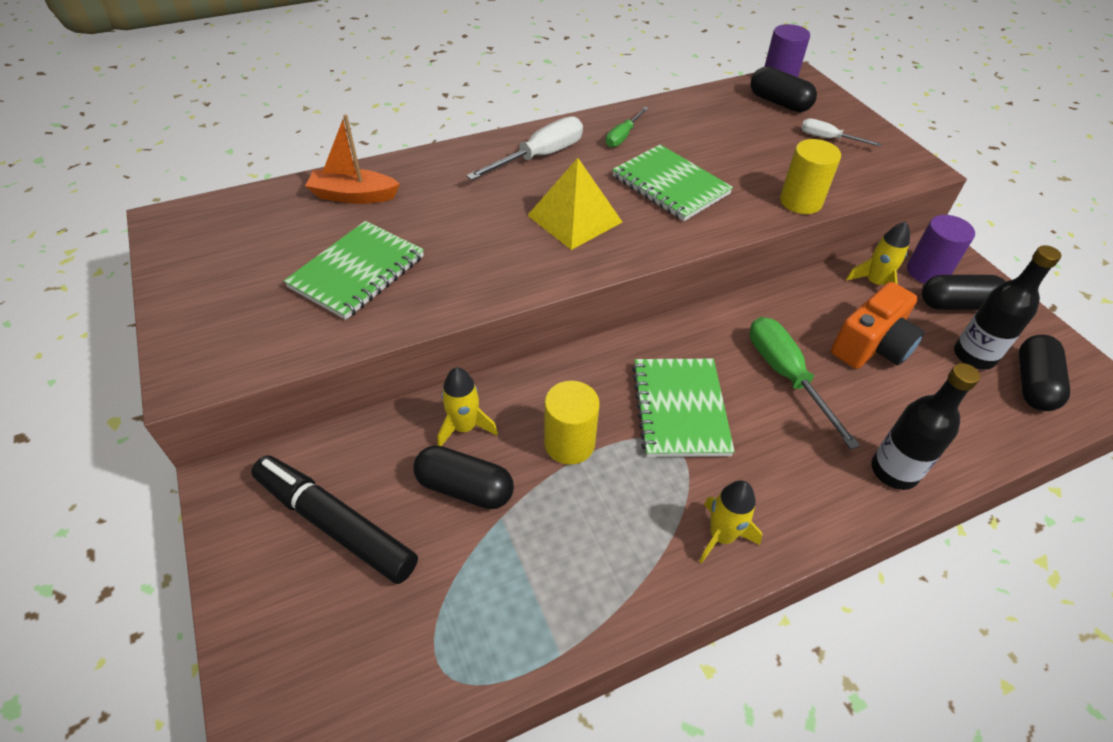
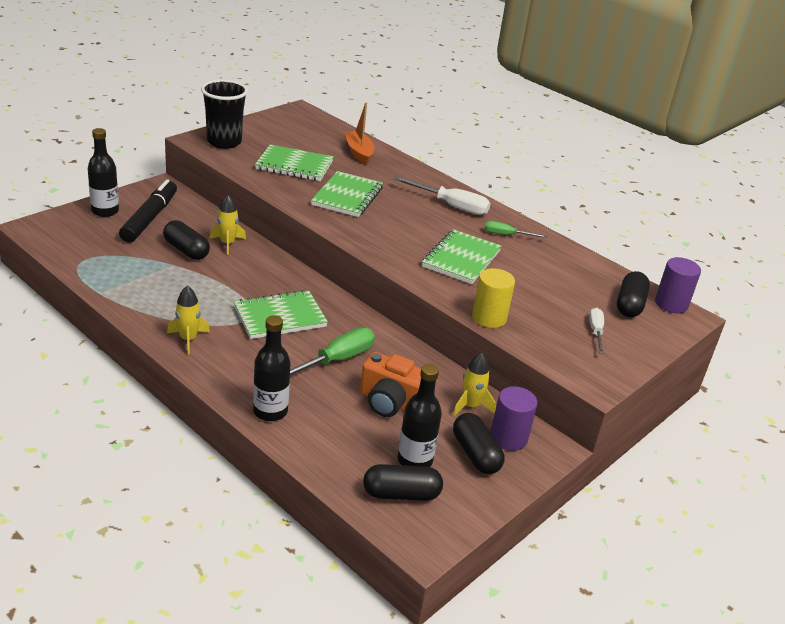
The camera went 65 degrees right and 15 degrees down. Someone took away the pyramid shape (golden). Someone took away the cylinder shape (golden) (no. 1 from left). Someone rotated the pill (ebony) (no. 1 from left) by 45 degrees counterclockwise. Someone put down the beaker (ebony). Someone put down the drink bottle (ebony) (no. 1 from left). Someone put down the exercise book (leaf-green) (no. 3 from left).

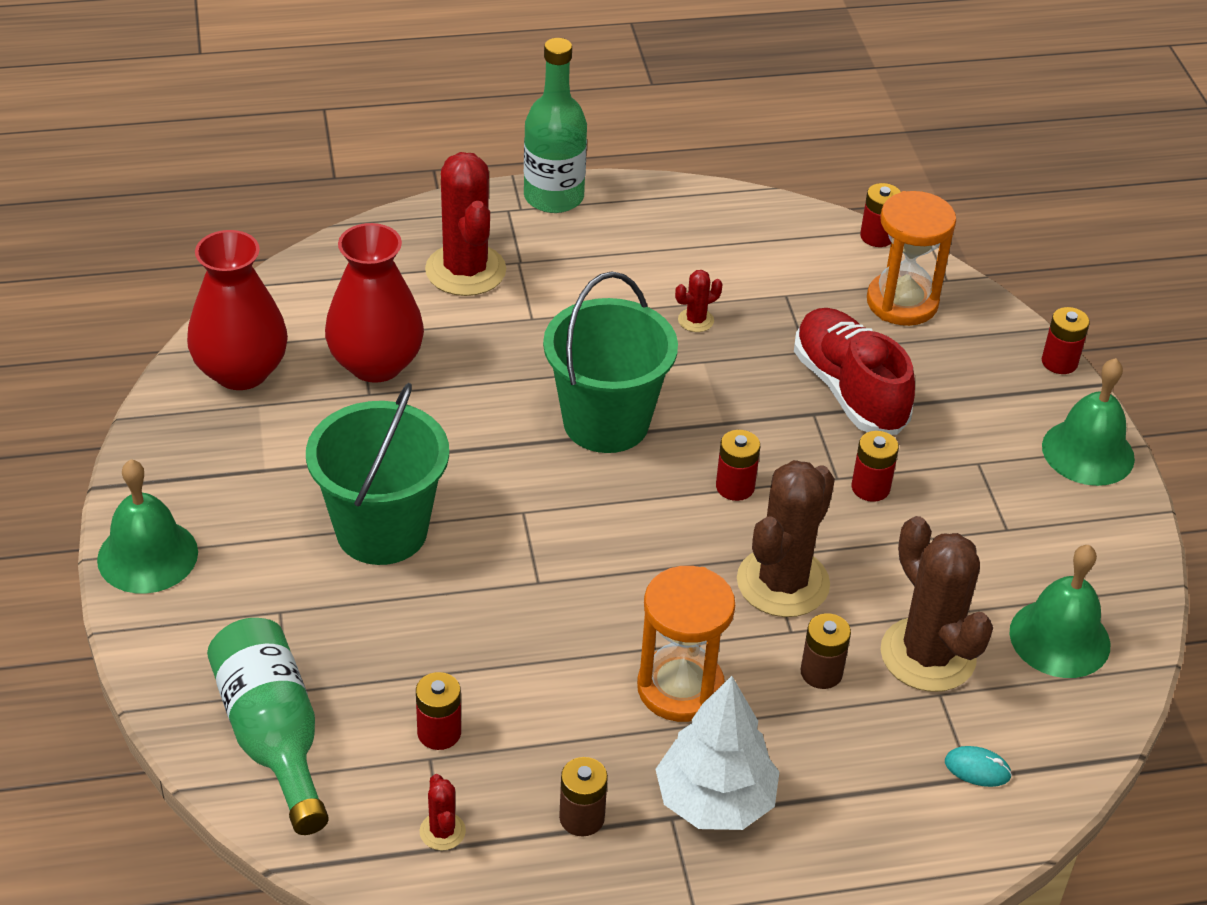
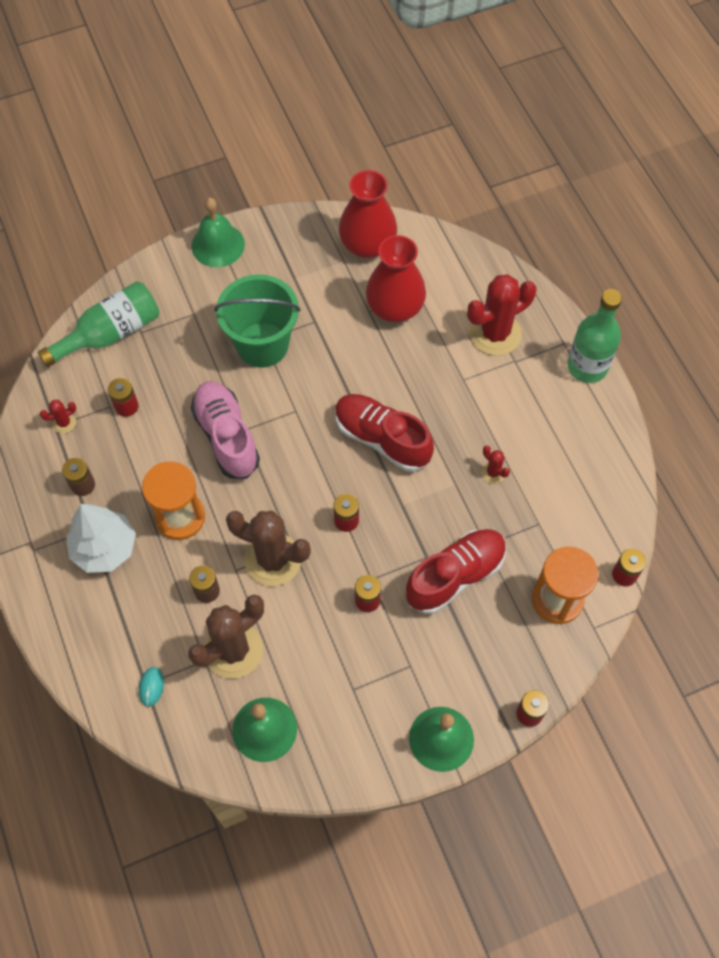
The camera went 80 degrees right and 20 degrees up. Someone swapped the bucket (leaf-green) (no. 2 from left) for the sneaker (scarlet) (no. 1 from left). Someone put down the sneaker (pink).

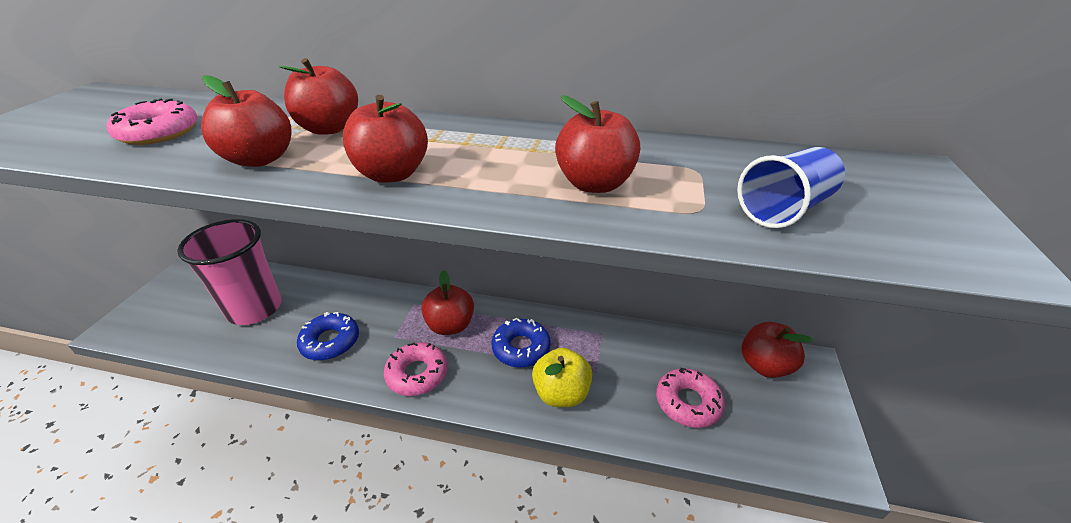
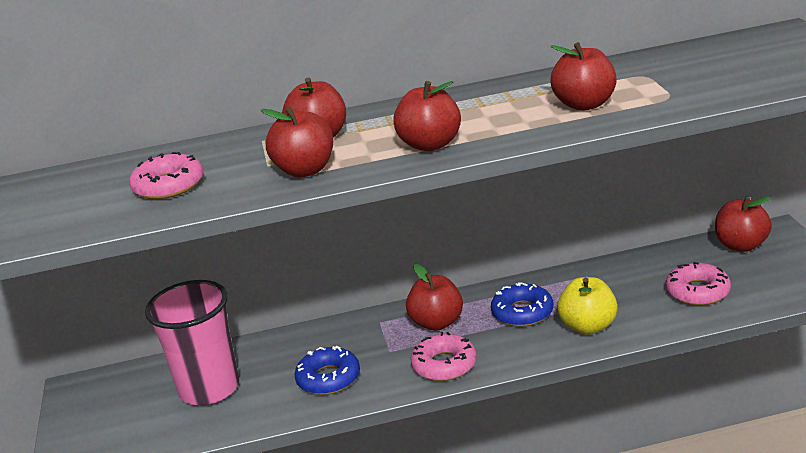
The camera went 20 degrees left and 10 degrees down. Someone took away the beaker (blue).

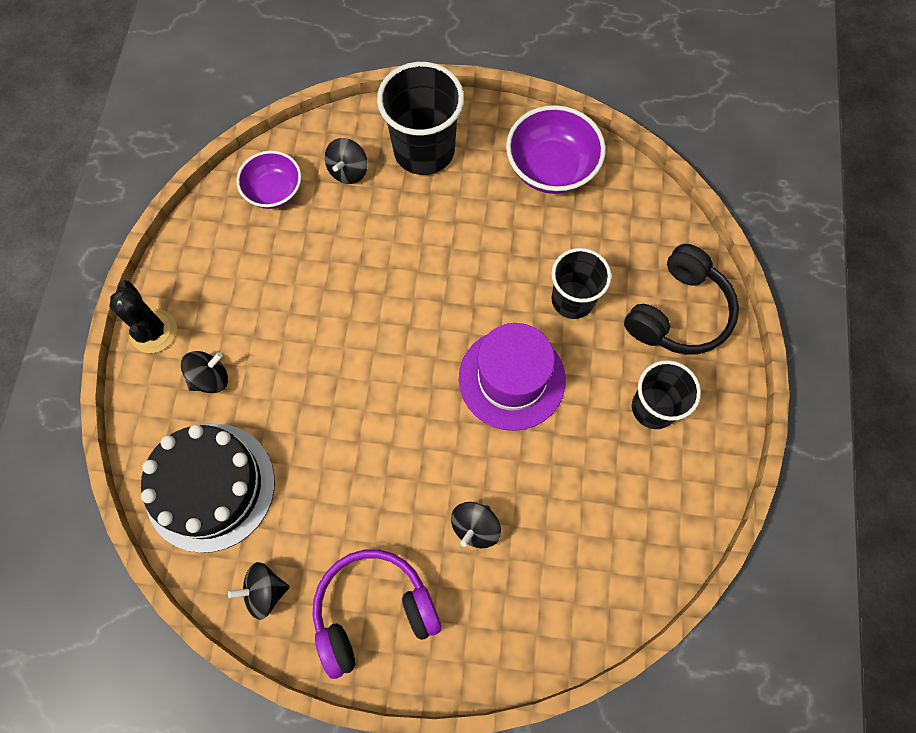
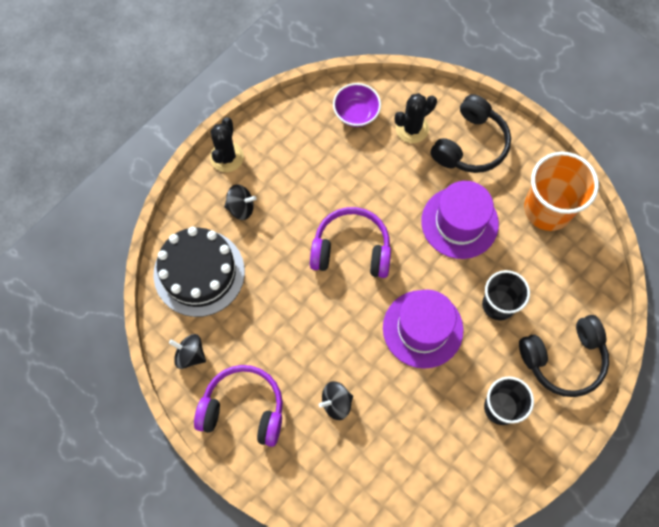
The camera went 35 degrees right and 0 degrees up. Someone swapped the beaker (ebony) (no. 1 from left) for the headset (ebony) (no. 1 from left). Someone swapped the bowl (royal purple) (no. 2 from left) for the beaker (orange). Someone swapped the whirligig (ebony) (no. 3 from left) for the cactus (ebony) (no. 2 from left). Someone put down the tall hat (royal purple) (no. 2 from left). Someone put down the headset (royal purple) (no. 2 from left).

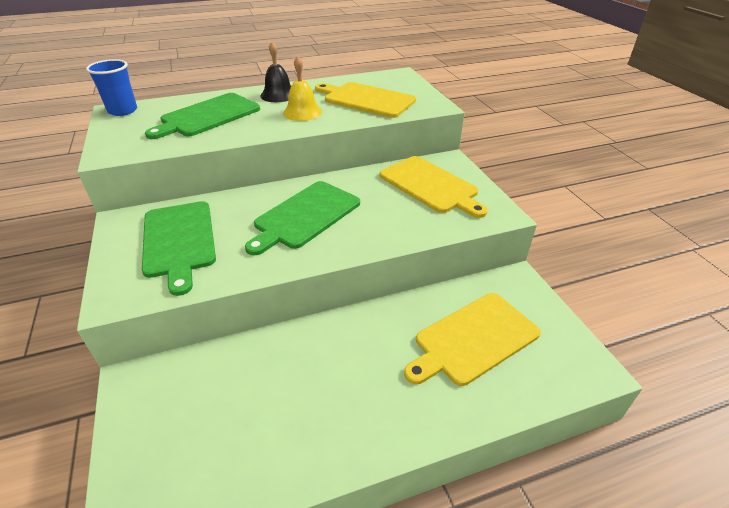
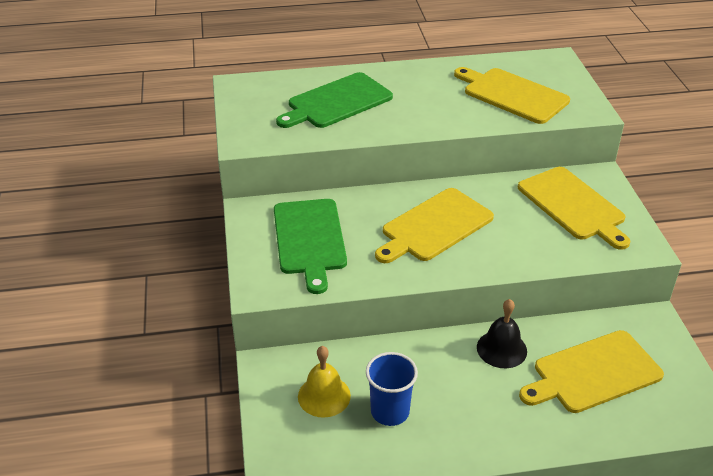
The camera went 10 degrees right and 0 degrees up. Someone carried the school bell (ebony). Someone carried the school bell (golden). Someone carried the beaker (blue). Someone repainted the cutting board (leaf-green) (no. 3 from left), which became the cutting board (golden) (no. 1 from left).

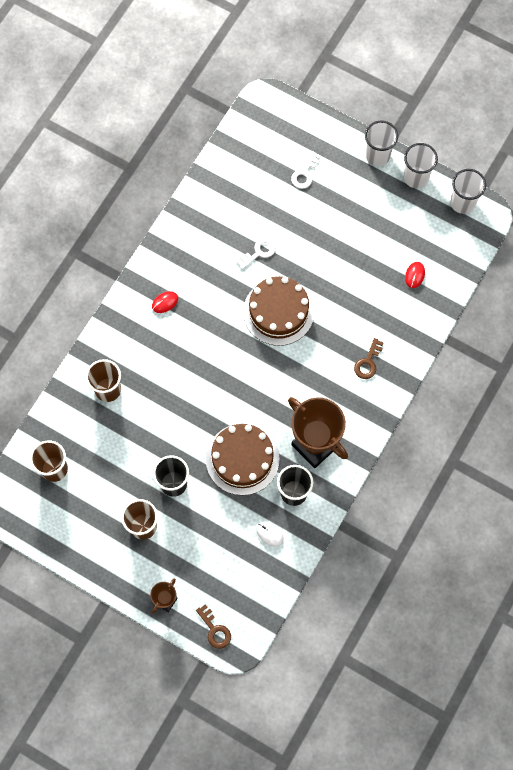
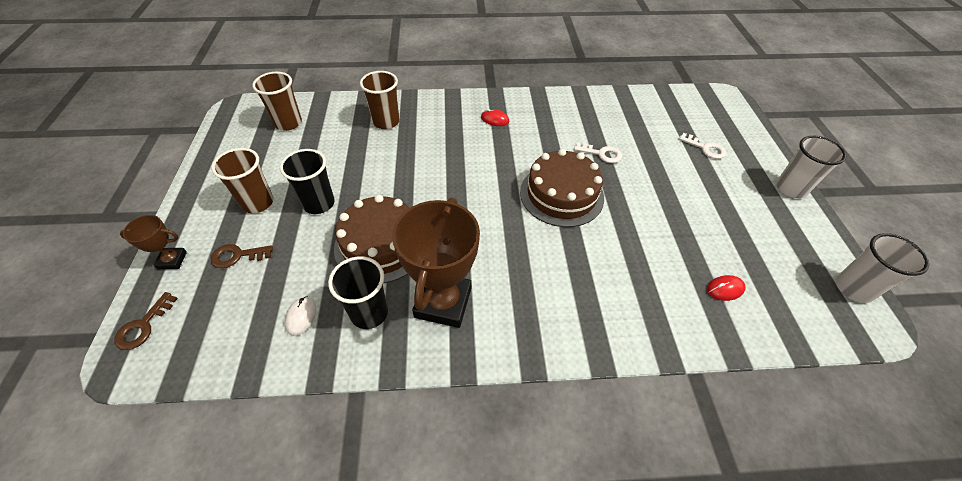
The camera went 55 degrees right and 20 degrees down. Someone took away the beaker (pure white) (no. 2 from left). Someone rotated the door key (pure white) (no. 2 from left) by 135 degrees counterclockwise. Someone carried the door key (russet) (no. 2 from left).

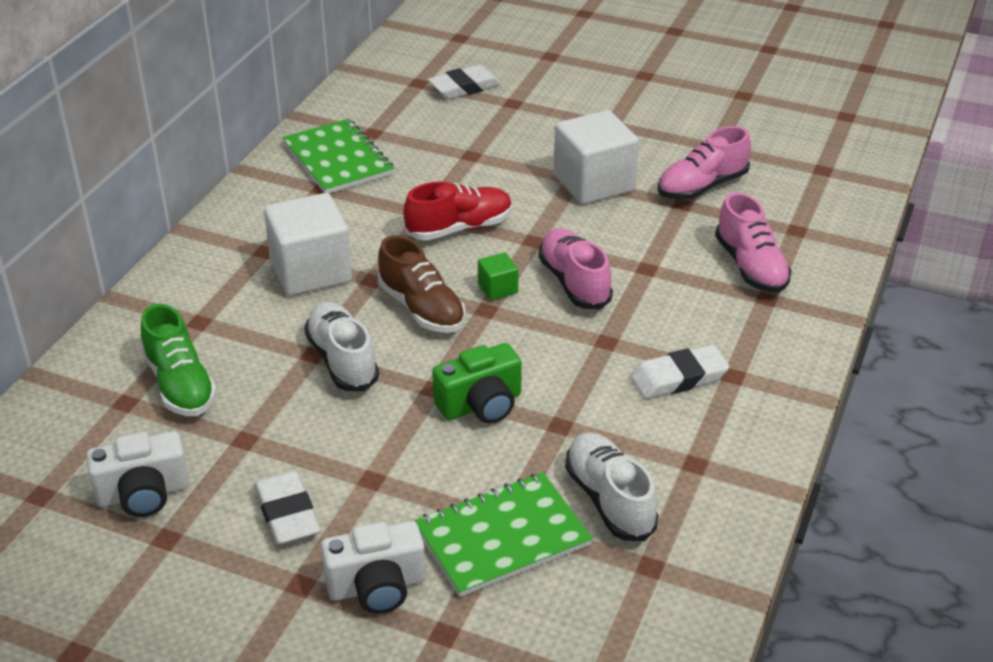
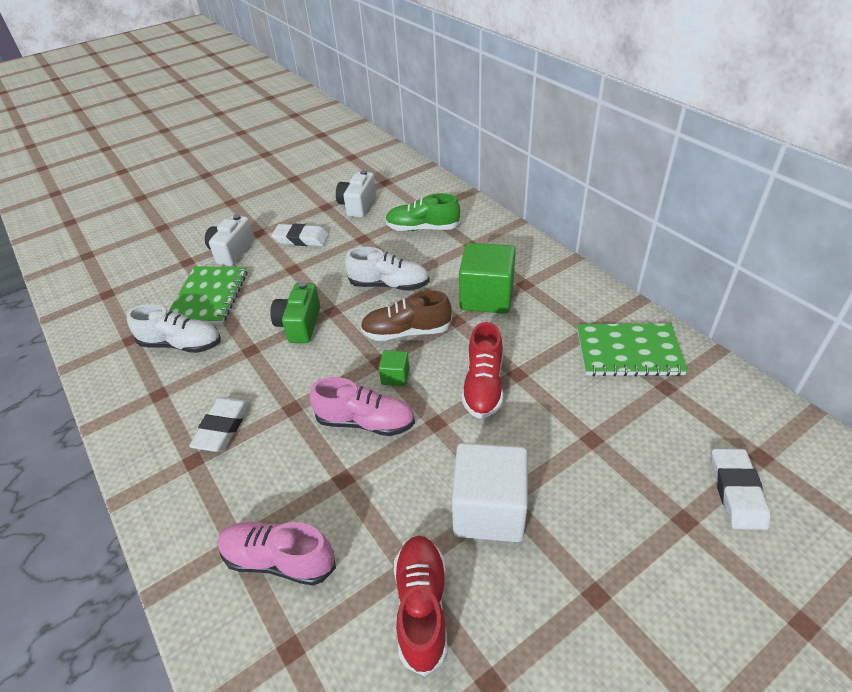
The camera went 125 degrees right and 5 degrees up. Someone repainted the sneaker (pink) (no. 2 from left), which became the sneaker (scarlet) (no. 1 from left). Someone repainted the block (pure white) (no. 1 from left), which became the block (leaf-green) (no. 2 from left).

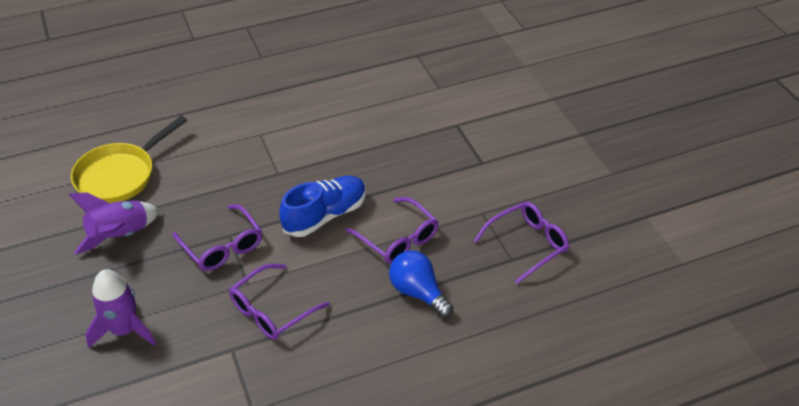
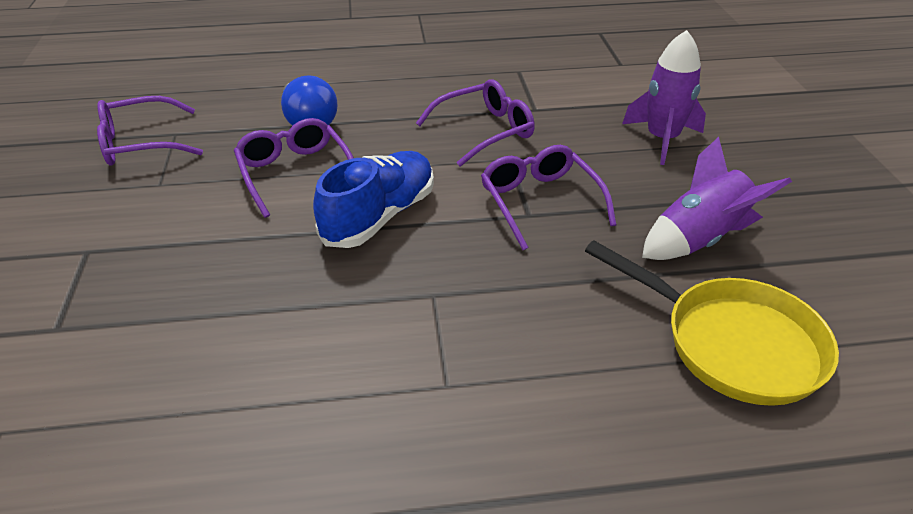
The camera went 165 degrees left and 5 degrees down. Someone rotated the frying pan (golden) by 75 degrees clockwise. Someone rotated the sneaker (blue) by 150 degrees clockwise.

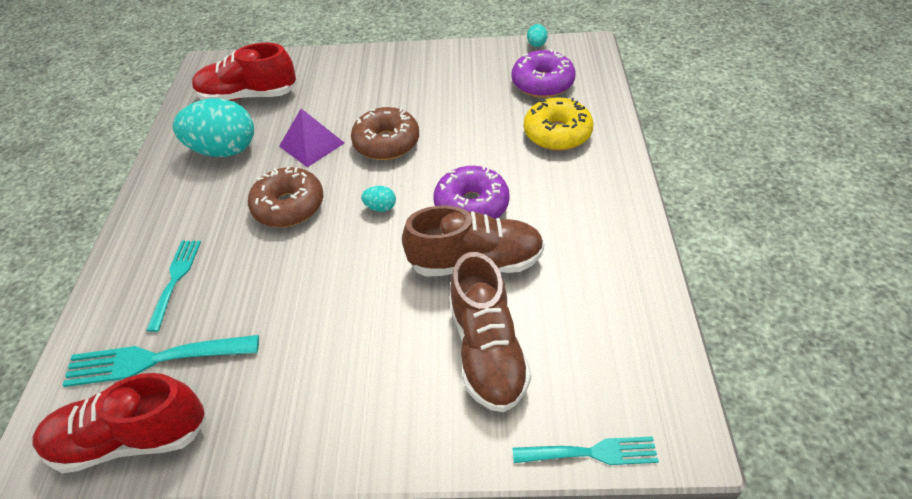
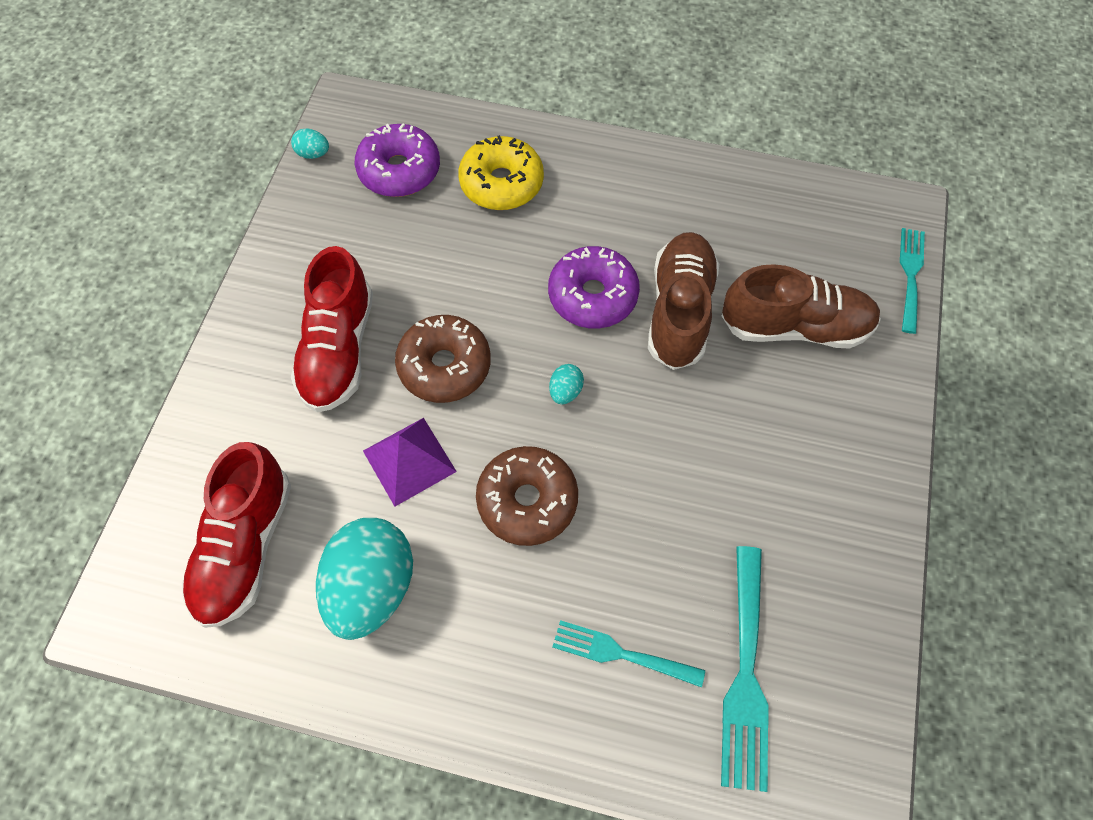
The camera went 80 degrees left and 15 degrees up. Someone carried the sneaker (scarlet) (no. 1 from left in the first image).

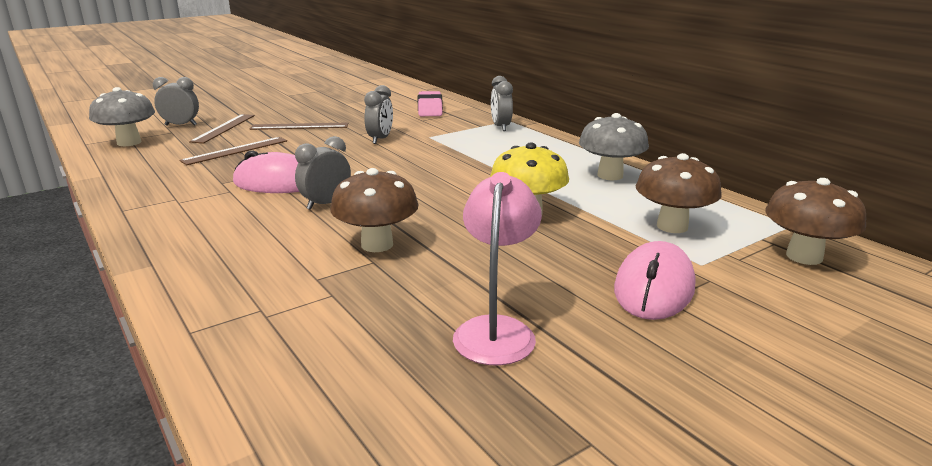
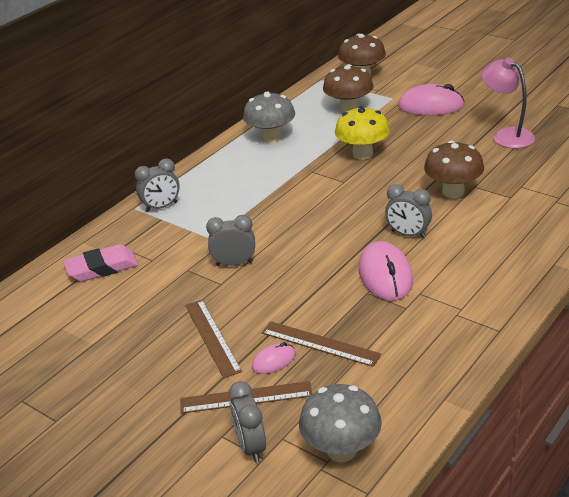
The camera went 105 degrees left and 10 degrees up. Someone rotated the desk lamp (pink) by 60 degrees clockwise. Someone put down the PC mouse (pink) (no. 1 from left).

